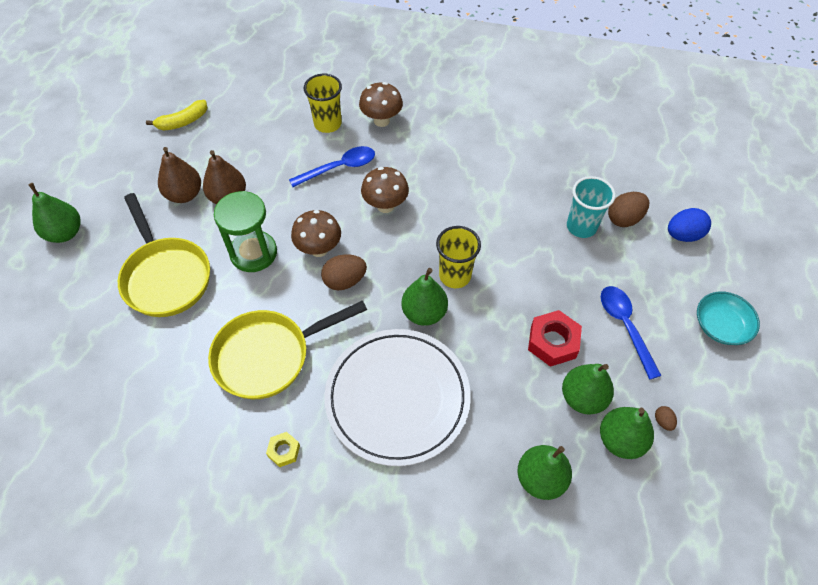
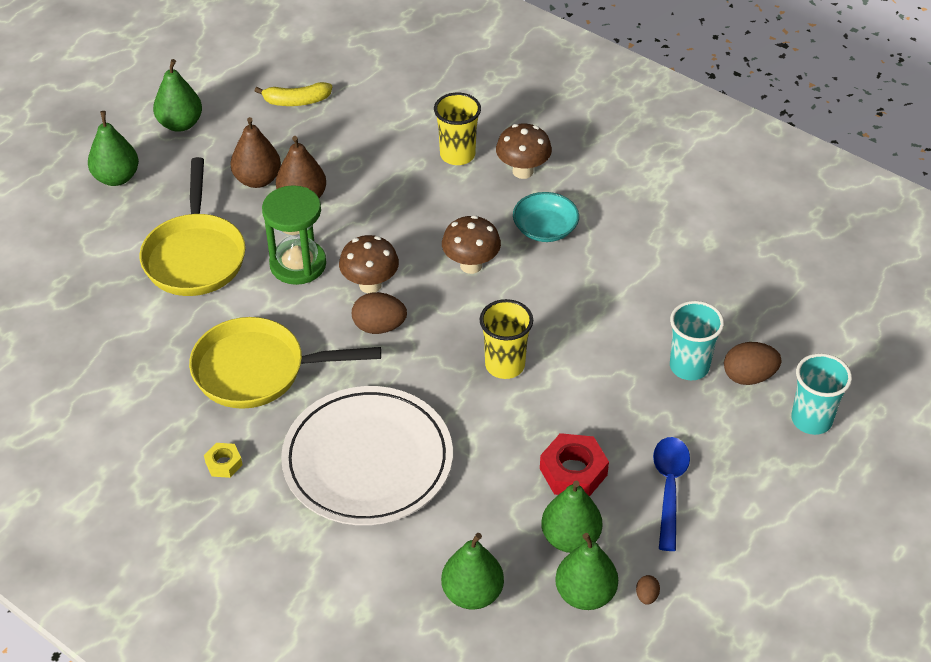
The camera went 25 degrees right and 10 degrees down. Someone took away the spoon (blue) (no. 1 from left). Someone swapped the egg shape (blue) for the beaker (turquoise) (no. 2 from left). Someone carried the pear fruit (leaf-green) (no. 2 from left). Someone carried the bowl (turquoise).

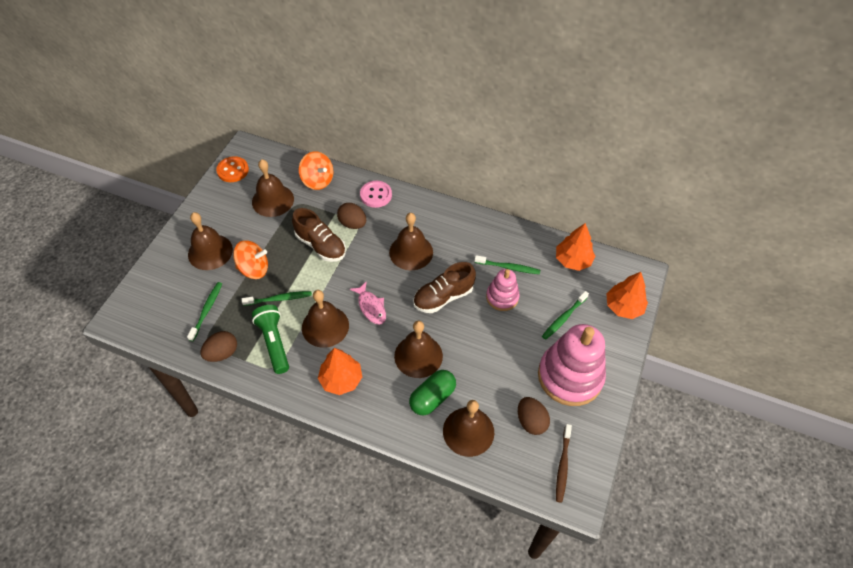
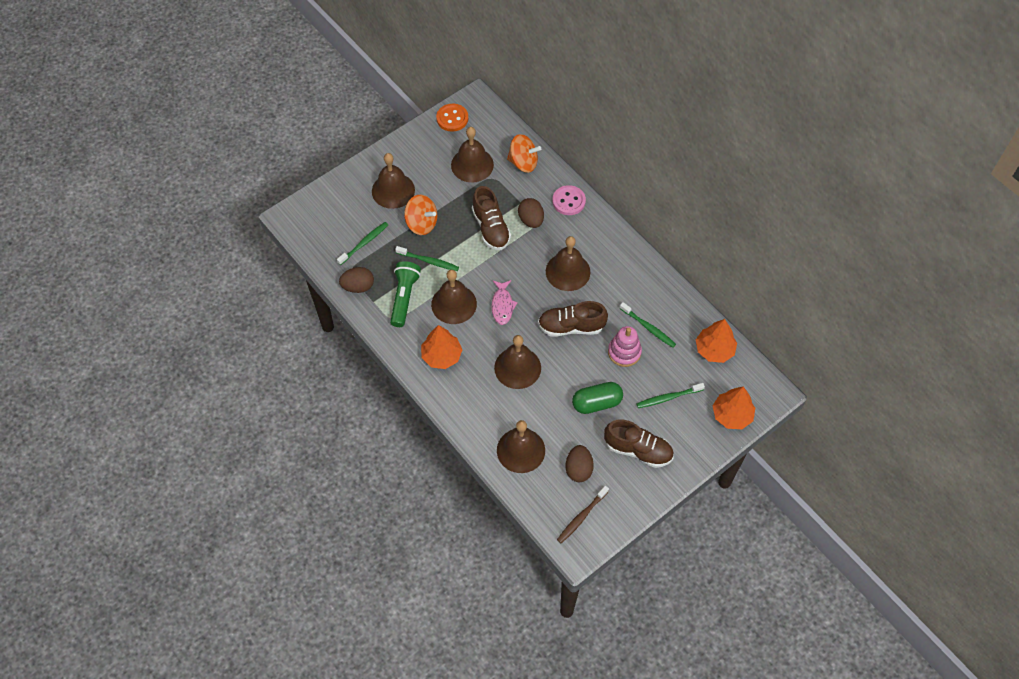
The camera went 30 degrees right and 5 degrees up. Someone rotated the whirligig (orange) (no. 2 from left) by 60 degrees counterclockwise. Someone swapped the stacking rings (pink) (no. 2 from left) for the sneaker (russet) (no. 3 from left). Someone carried the pill (leaf-green).

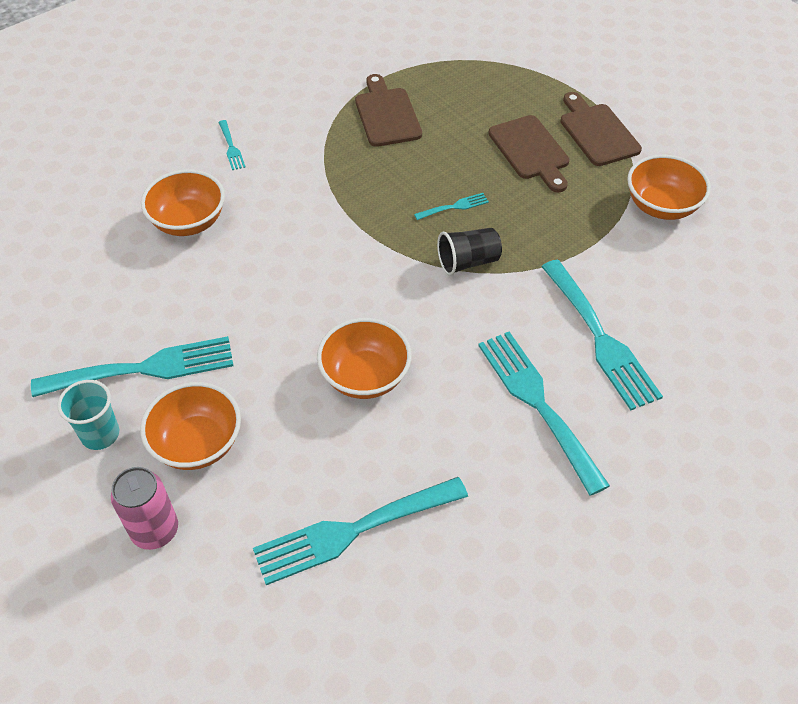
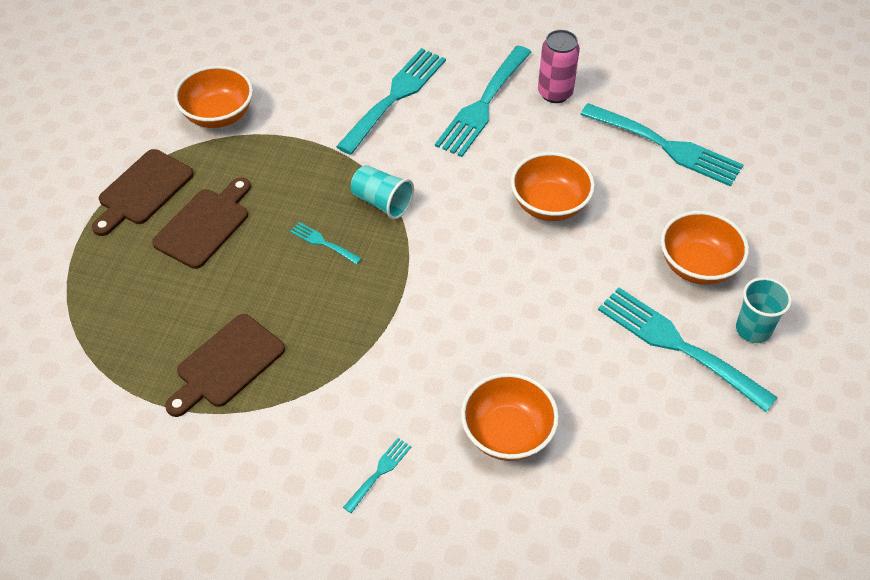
The camera went 125 degrees left and 0 degrees up. Someone repainted the beaker (ebony), which became the beaker (turquoise) (no. 1 from left). Someone carried the tin (pink).

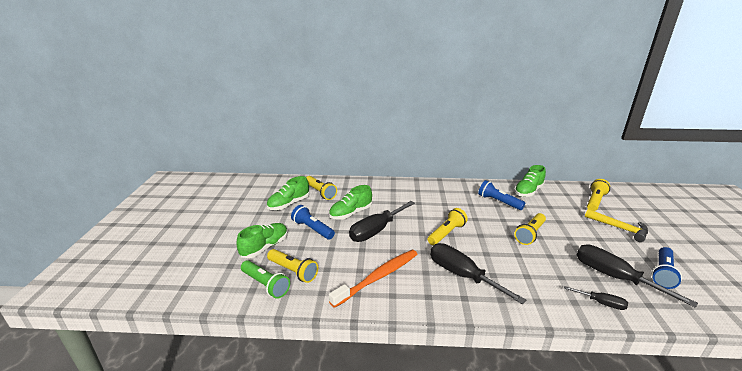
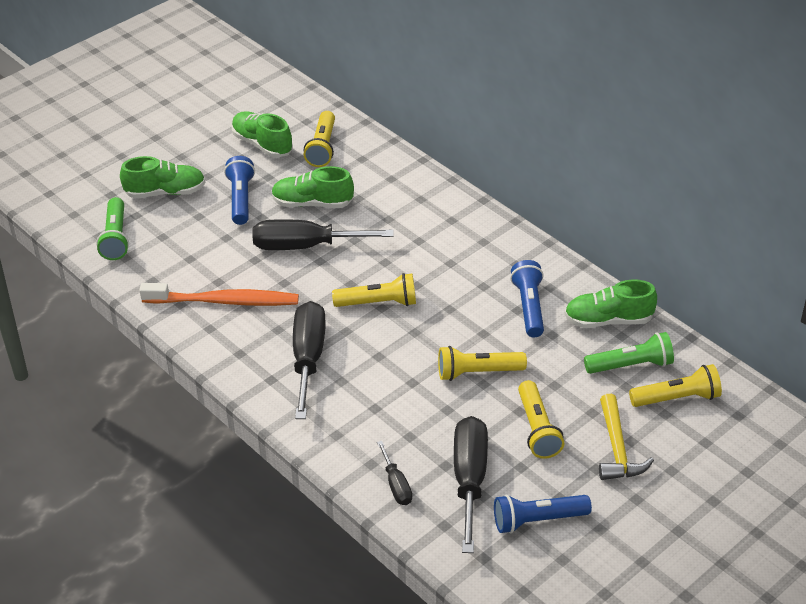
The camera went 45 degrees right and 15 degrees up. Someone rotated the sneaker (leaf-green) (no. 2 from left) by 45 degrees clockwise. Someone carried the flashlight (golden) (no. 1 from left in the first image). Someone put down the flashlight (leaf-green) (no. 2 from left).

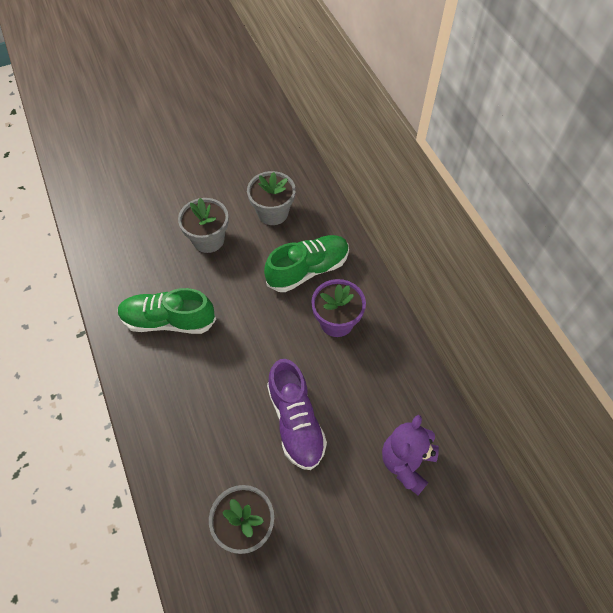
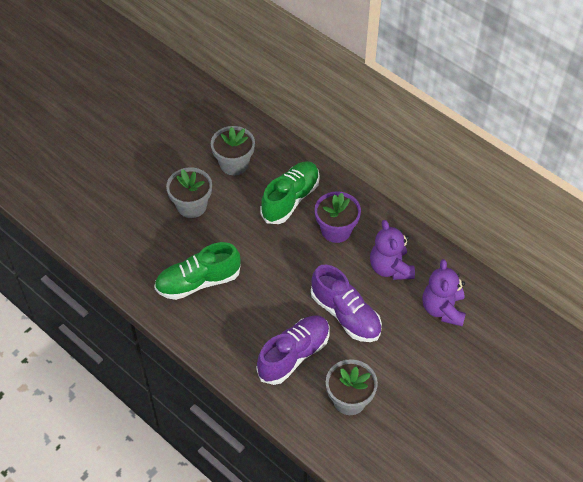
The camera went 25 degrees left and 5 degrees down. Someone put down the teddy bear (royal purple) (no. 1 from left). Someone put down the sneaker (royal purple) (no. 1 from left).

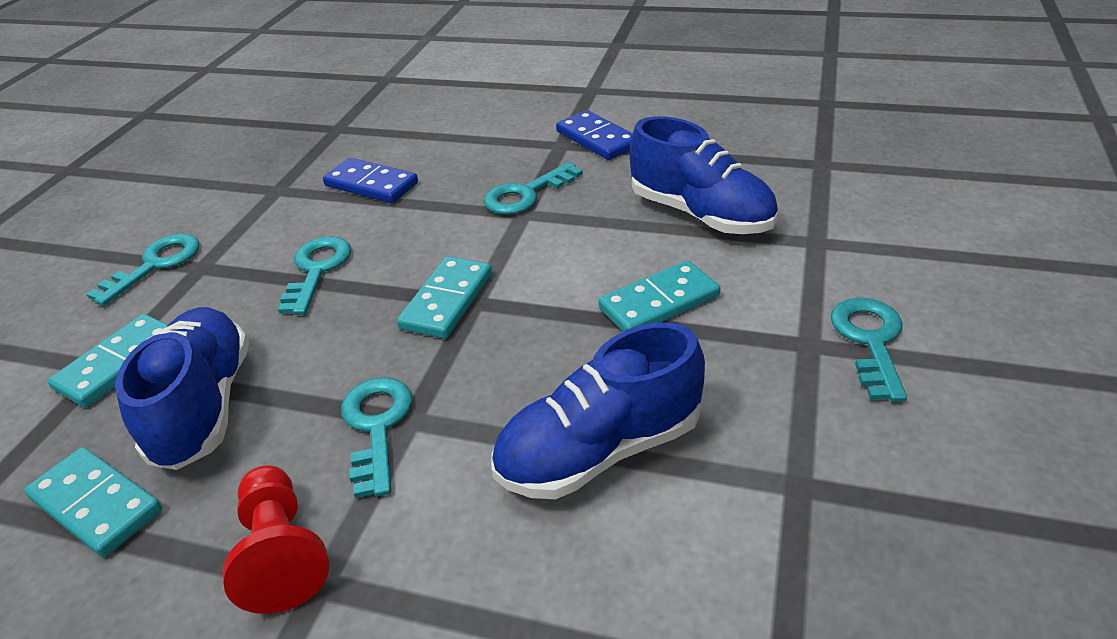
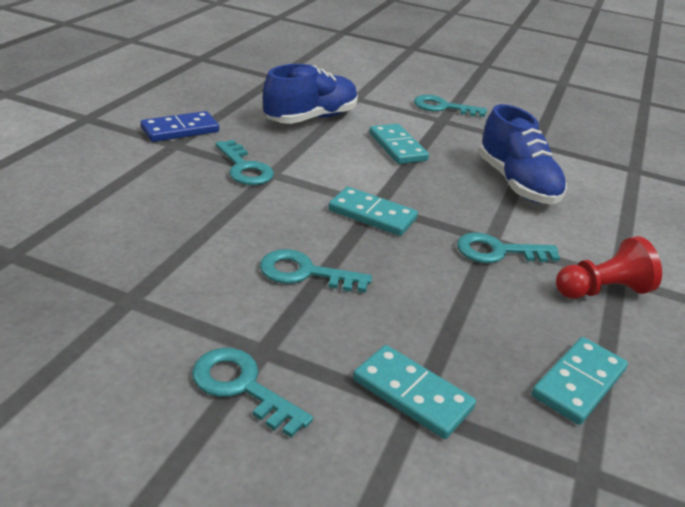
The camera went 90 degrees left and 5 degrees down. Someone took away the domino tile (blue) (no. 1 from left). Someone took away the sneaker (blue) (no. 1 from left).

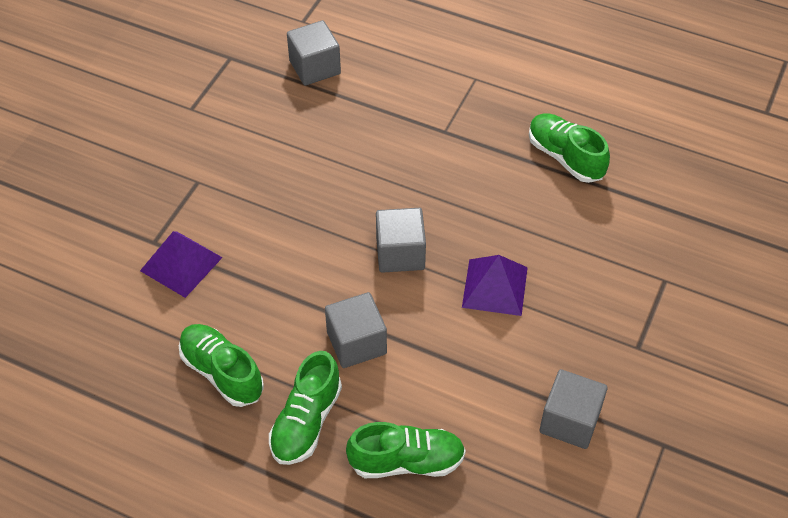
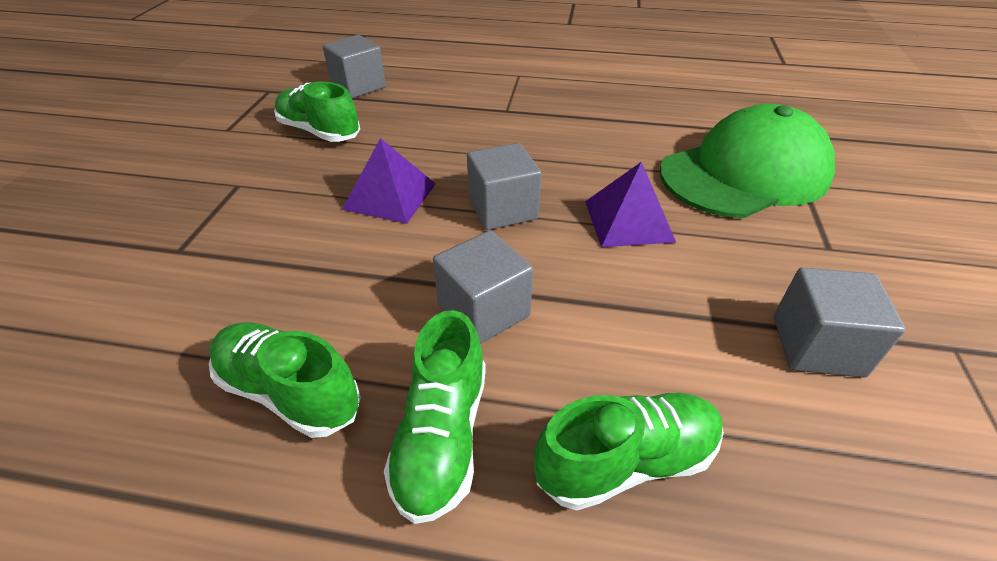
The camera went 15 degrees left and 10 degrees down. Someone carried the sneaker (leaf-green) (no. 4 from left in the first image). Someone carried the pyramid shape (royal purple) (no. 1 from left). Someone put down the baseball cap (leaf-green).

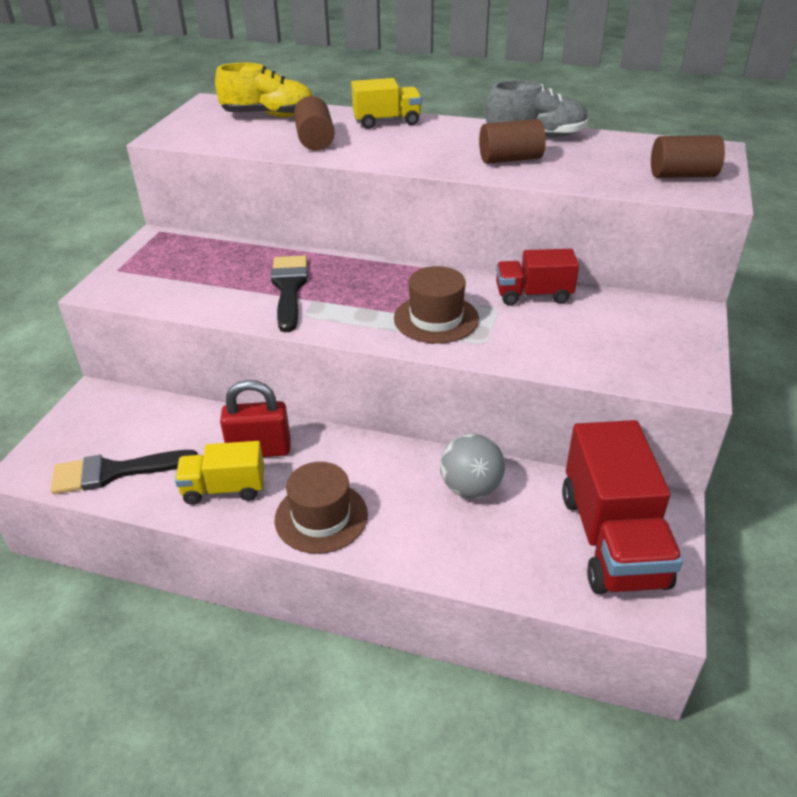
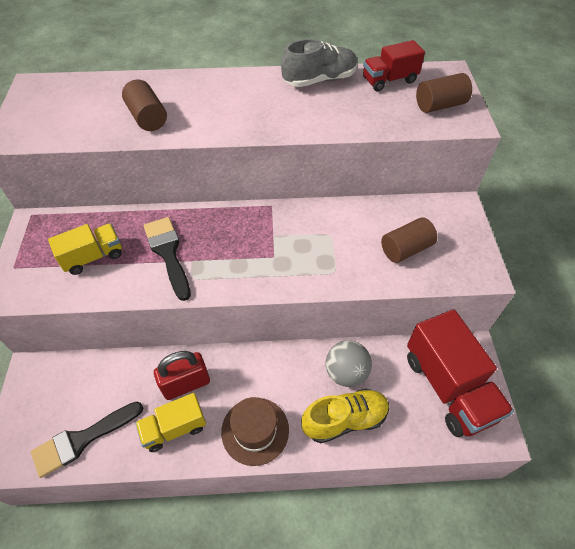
The camera went 20 degrees left and 15 degrees up. Someone carried the sneaker (golden). Someone carried the truck (golden) (no. 2 from left in the first image). Someone carried the cylinder shape (russet) (no. 2 from left). Someone carried the truck (scarlet) (no. 1 from left). Someone took away the tall hat (russet) (no. 2 from left).

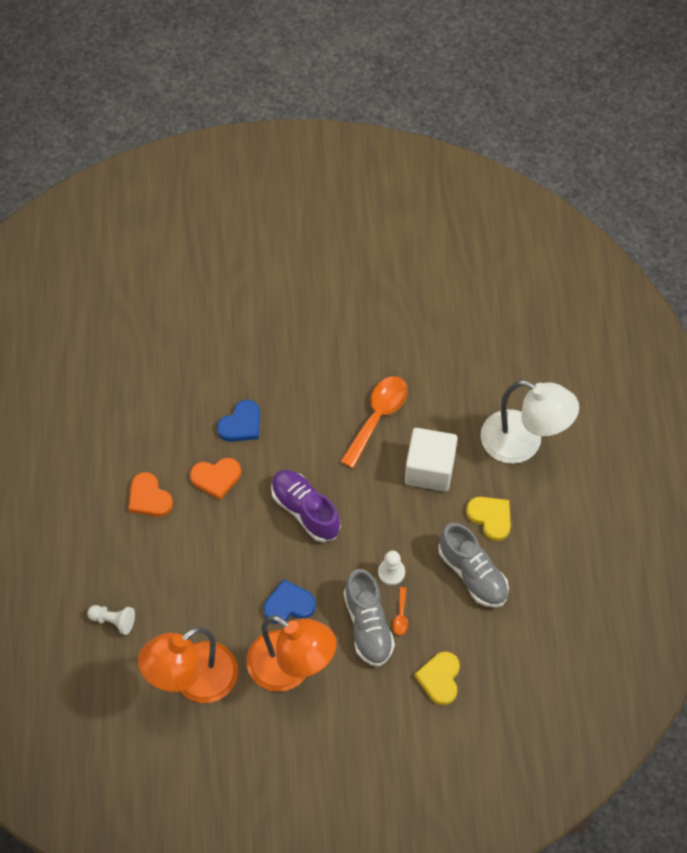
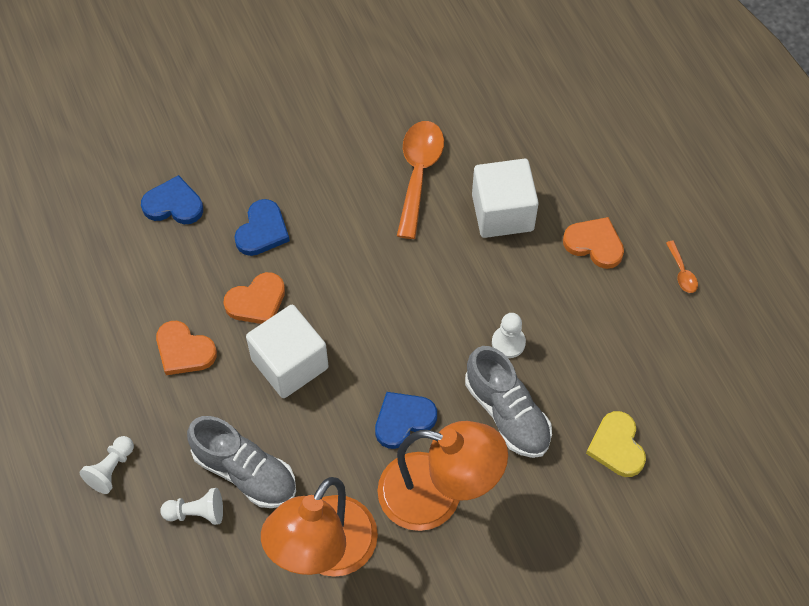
The camera went 20 degrees left and 0 degrees up. Someone took away the desk lamp (pure white). Someone took away the sneaker (royal purple). Someone repainted the love heart (golden) (no. 2 from left), which became the love heart (orange) (no. 3 from left). Someone carried the sneaker (grey) (no. 2 from left in the first image). Someone carried the spoon (orange) (no. 2 from left). Someone put down the love heart (blue) (no. 1 from left). Someone put down the block (pure white) (no. 1 from left). Someone put down the pawn (pure white) (no. 1 from left).

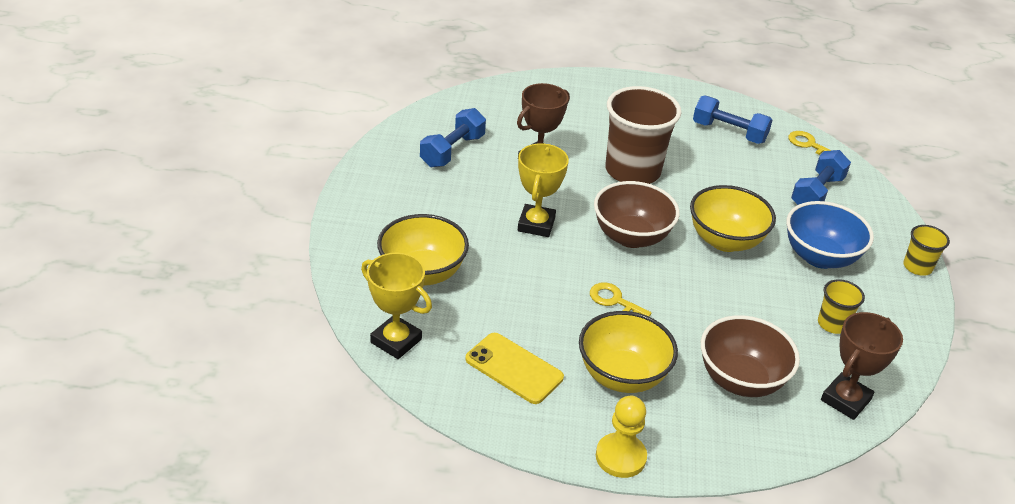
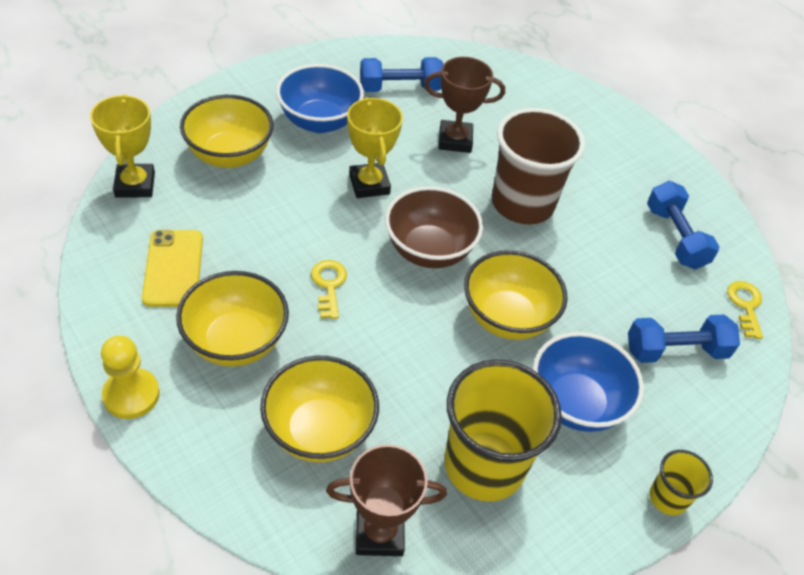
The camera went 45 degrees right and 10 degrees up. Someone rotated the prize cup (golden) (no. 2 from left) by 75 degrees counterclockwise. Someone scaled the beaker (golden) (no. 1 from left) by 2.09. Someone repainted the bowl (russet) (no. 2 from left), which became the bowl (golden) (no. 3 from left). Someone put down the bowl (blue) (no. 1 from left).

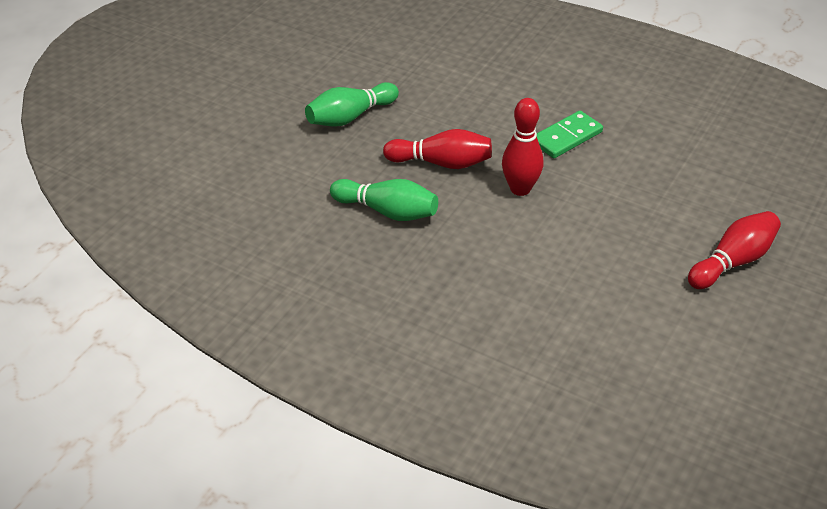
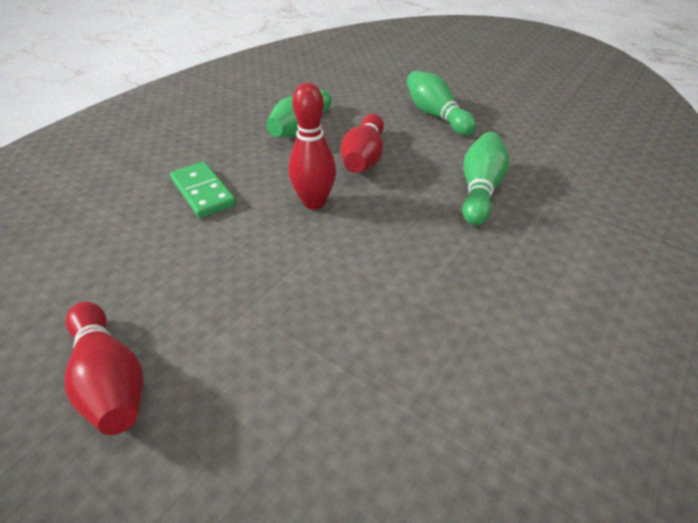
The camera went 95 degrees right and 0 degrees up. Someone carried the domino tile (leaf-green). Someone put down the skittle (leaf-green) (no. 3 from left).

